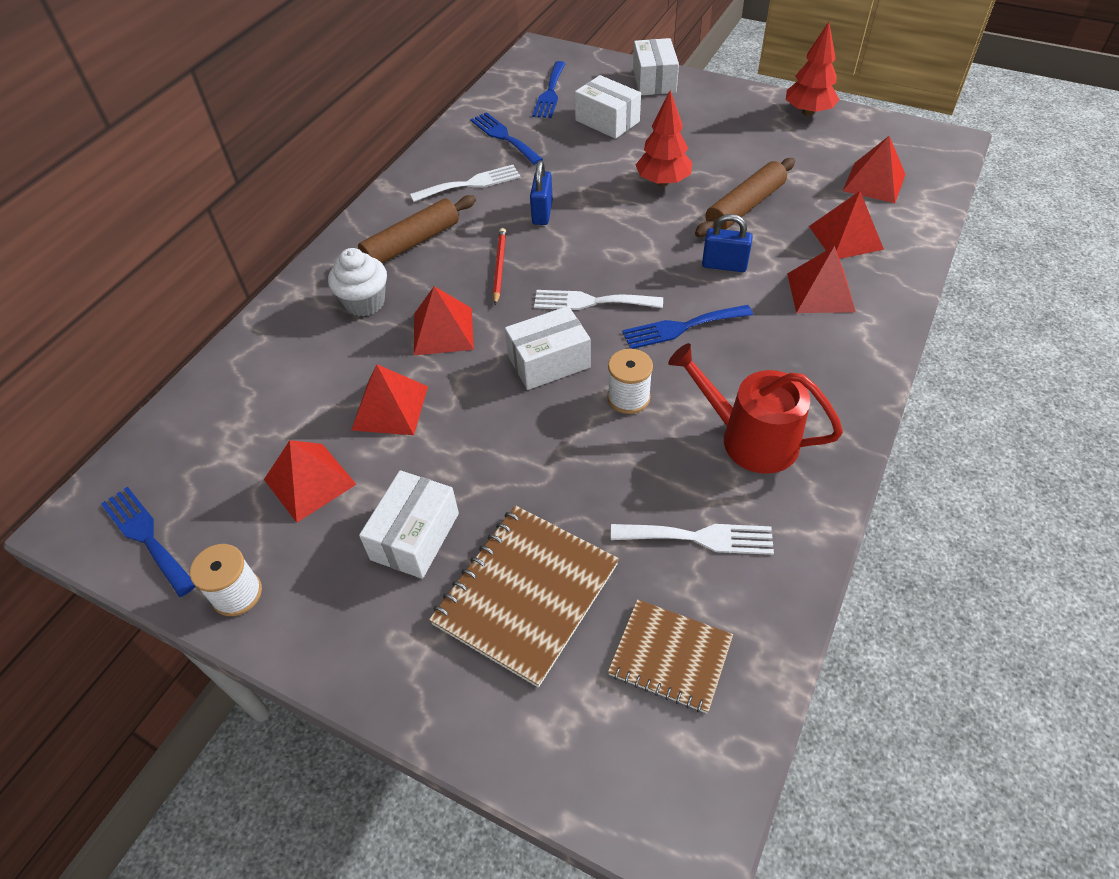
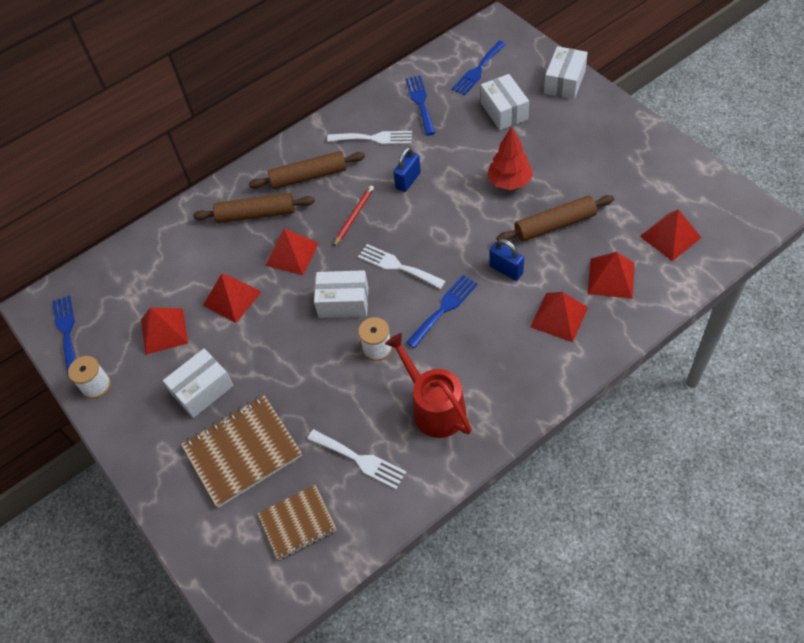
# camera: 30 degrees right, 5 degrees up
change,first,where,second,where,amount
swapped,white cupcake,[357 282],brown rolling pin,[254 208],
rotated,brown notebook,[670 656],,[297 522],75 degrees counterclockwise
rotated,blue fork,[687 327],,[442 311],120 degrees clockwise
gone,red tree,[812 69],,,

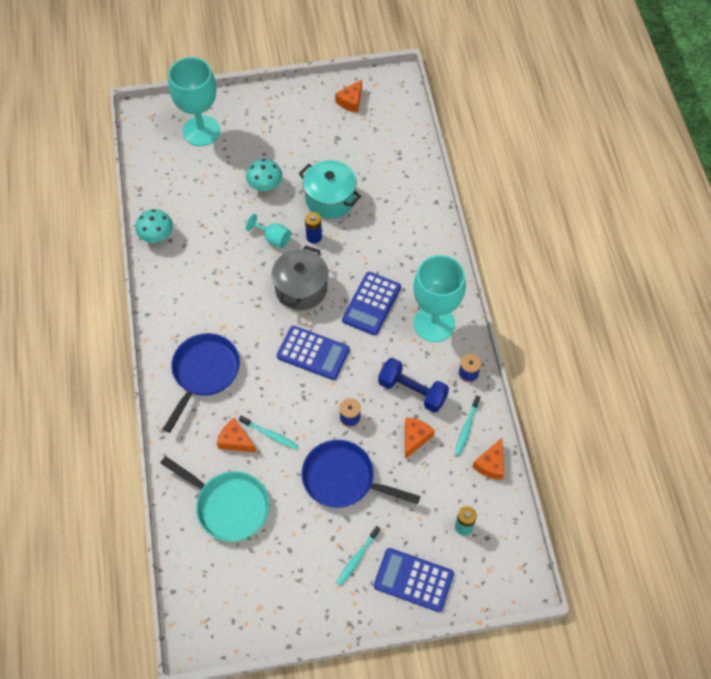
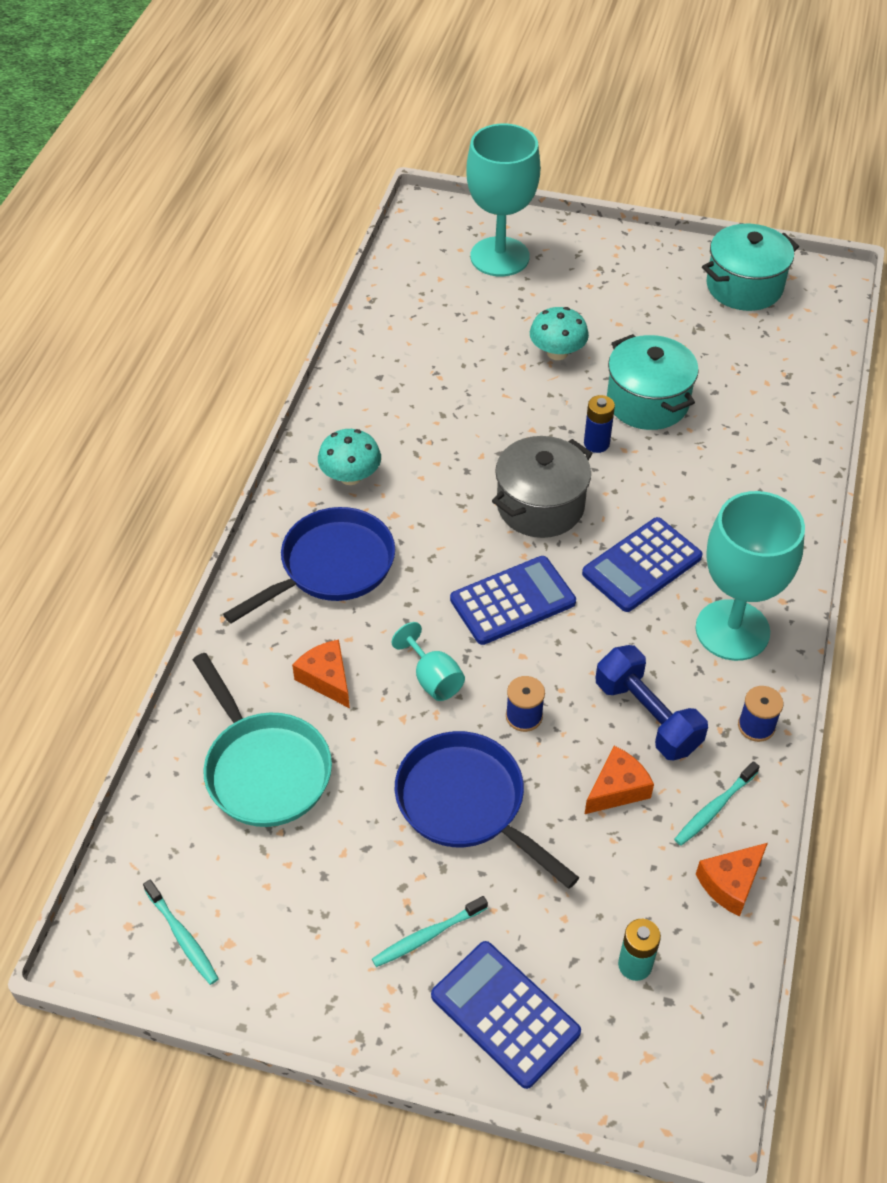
# camera: 25 degrees right, 10 degrees down
change,first,where,second,where,amount
shifted,turquoise toothbrush,[268 432],,[181 932],
shifted,turquoise mushroom,[154 226],,[349 457],
shifted,turquoise goblet,[268 231],,[428 661],
rotated,blue calculator,[313 353],,[513 600],75 degrees counterclockwise
swapped,orange cheese,[348 96],turquoise pot,[750 267],

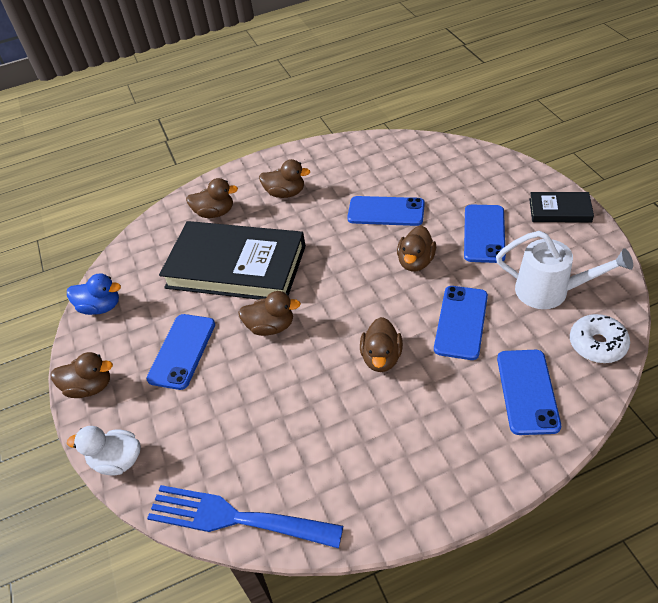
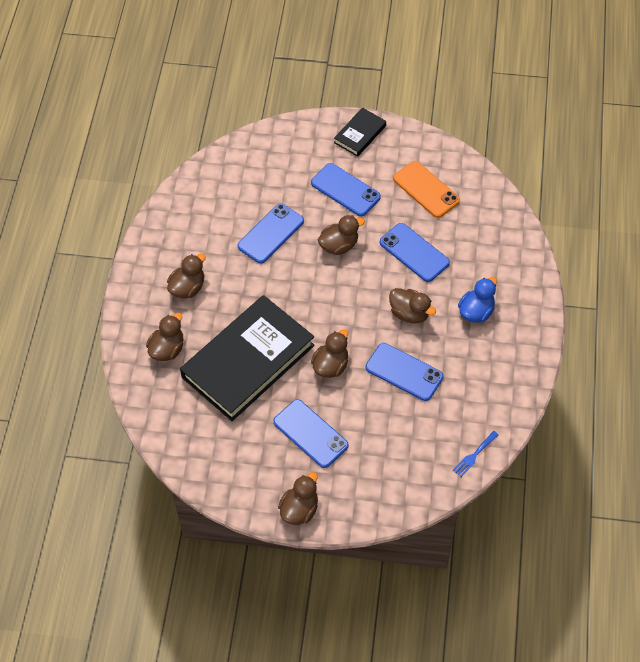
# camera: 65 degrees left, 10 degrees up
change,first,where,second,where,amount
rotated,brown duck,[416 248],,[341 235],75 degrees counterclockwise
shifted,blue phone,[529 392],,[405 372],
swapped,white watering can,[564 270],orange phone,[426 189],
scaled,blue fork,[245 516],,[475 454],x0.42
shifted,blue duck,[94 294],,[477 300],
gone,white duck,[104 450],,,
gone,white donut,[600 338],,,

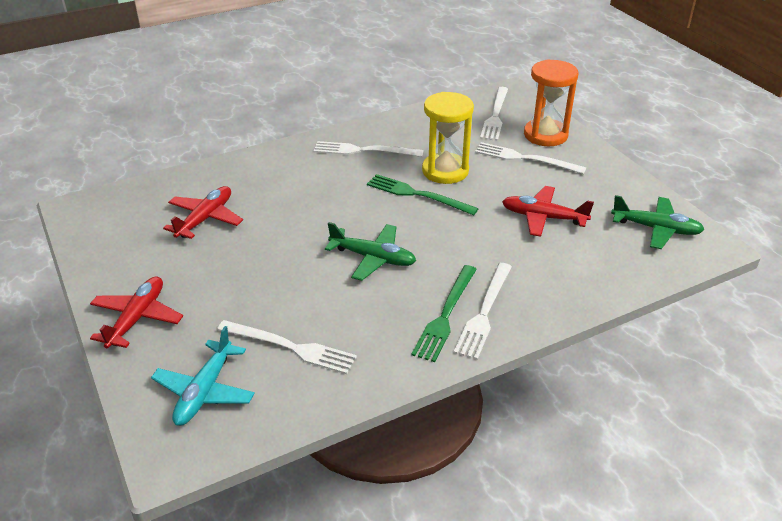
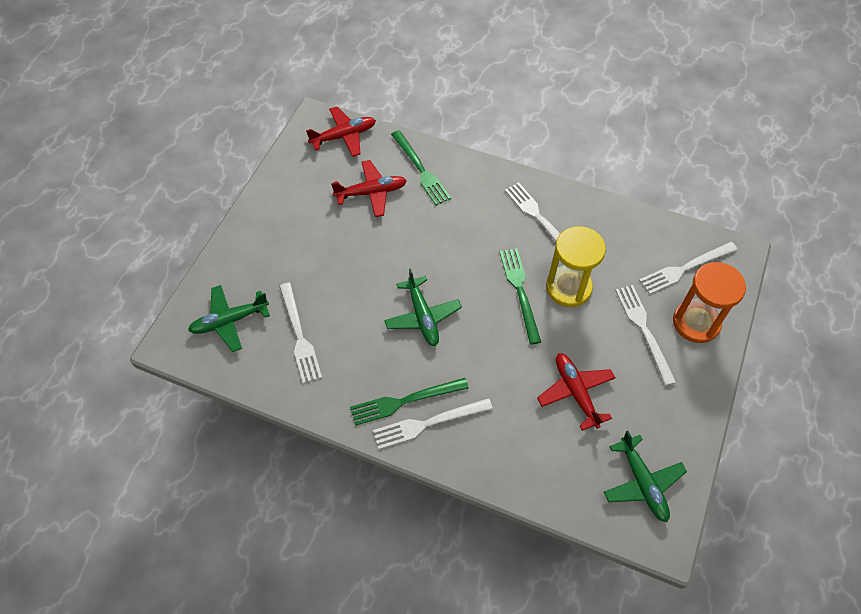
# camera: 50 degrees right, 20 degrees up
change,first,where,second,where,amount
repainted,turquoise plane,[203 376],green plane,[229 318],
shifted,red plane,[136 312],,[341 132],
new,,,green fork,[421 167],

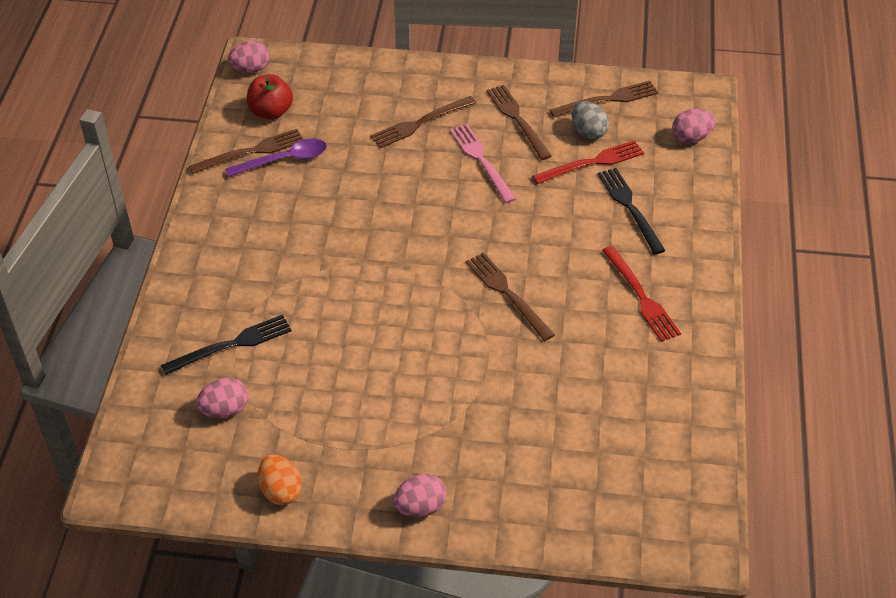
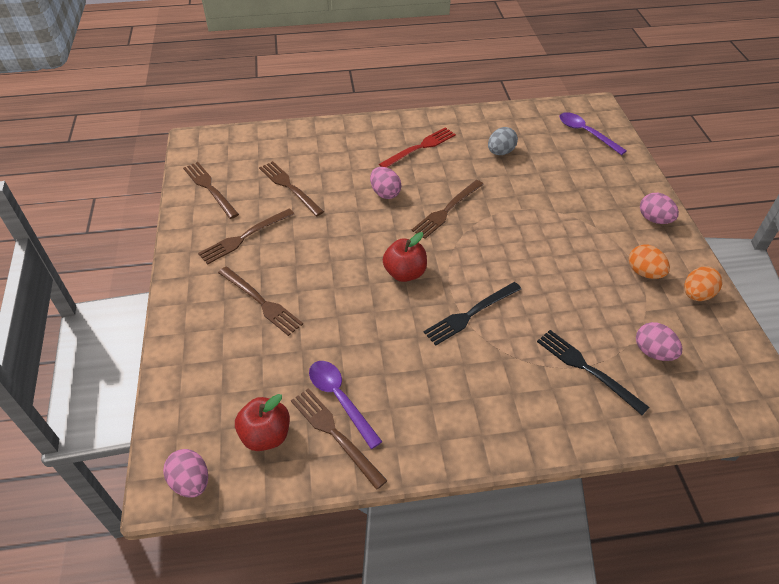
# camera: 105 degrees left, 0 degrees up
change,first,where,second,where,amount
repainted,red fork,[588 162],brown fork,[291 189],
shifted,pink egg,[693 126],,[385 183],
new,,,red apple,[405 257],
shifted,black fork,[632 211],,[472 313],
shifted,grey egg,[590 120],,[503 141],
new,,,purple spoon,[593 133],
new,,,orange egg,[649 261],
gone,pink fork,[483 163],,,

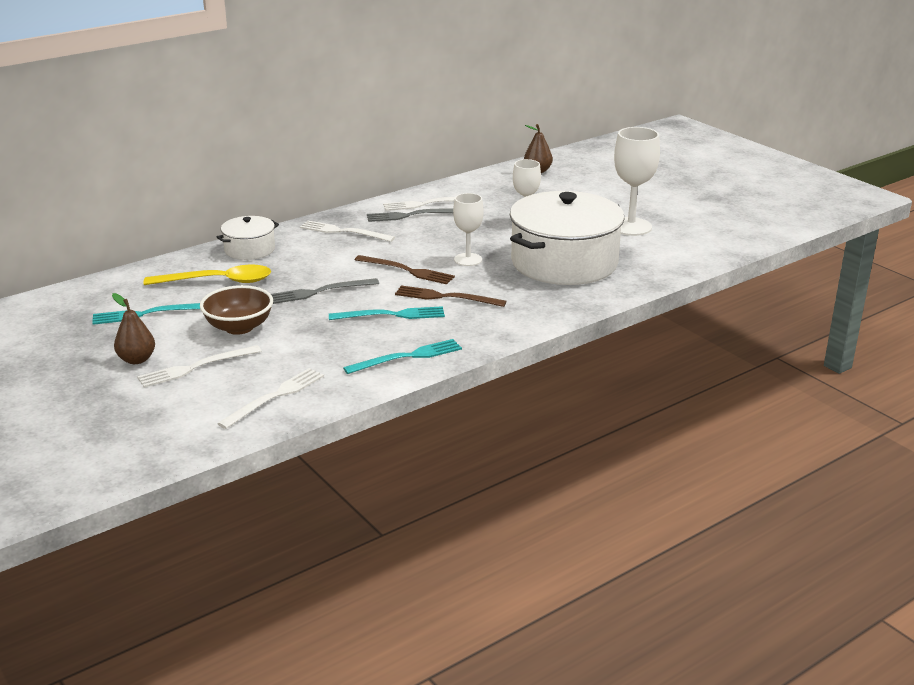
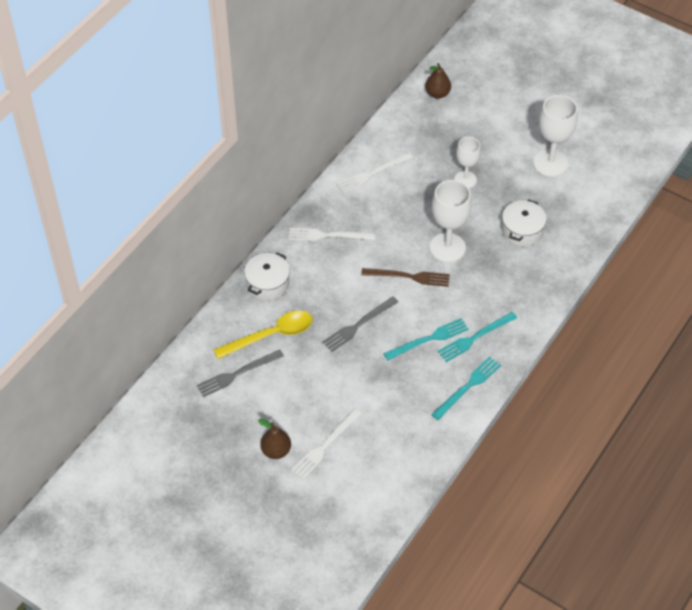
# camera: 20 degrees left, 25 degrees up
change,first,where,second,where,amount
shifted,grey fork,[410 215],,[240 373],
scaled,white goblet,[468 229],,[451 221],x1.56
shifted,turquoise fork,[146 314],,[477 337],
scaled,white pot,[567 238],,[524 223],x0.48
gone,brown bowl,[236 310],,,
gone,white fork,[270 398],,,
gone,brown fork,[450 296],,,

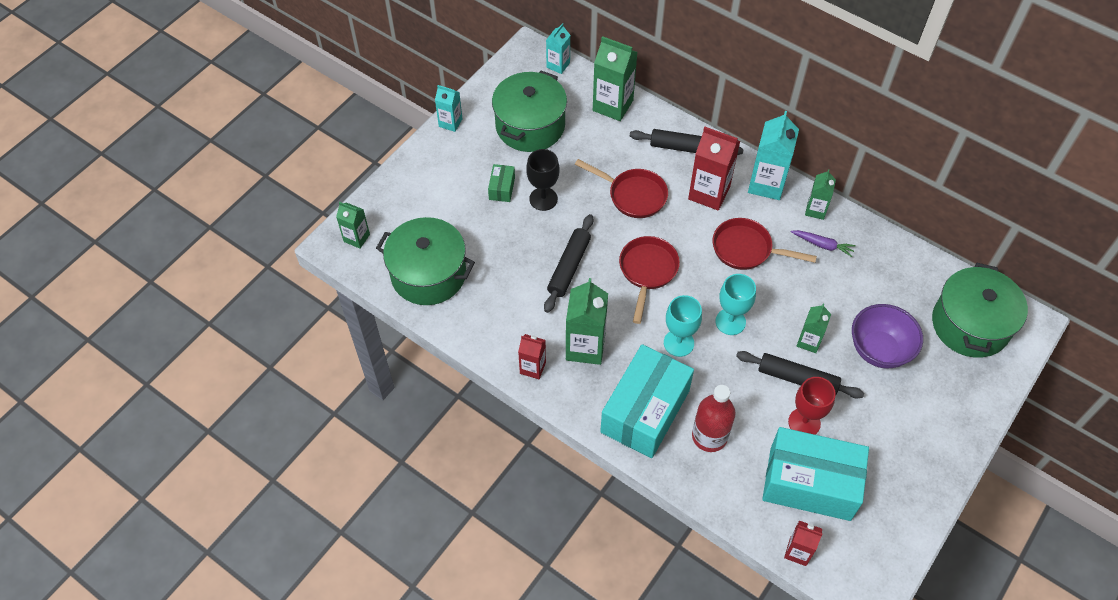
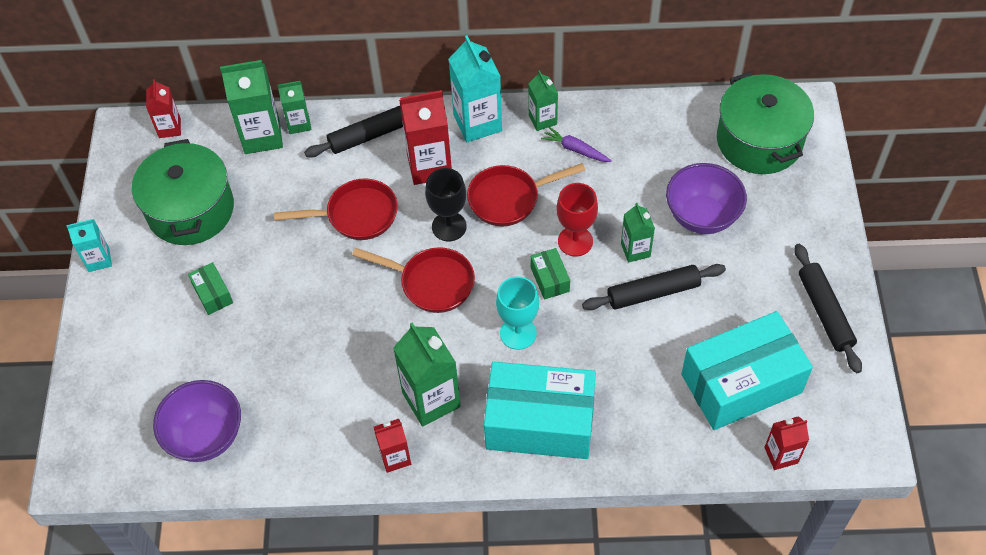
# camera: 35 degrees left, 0 degrees up
change,first,where,second,where,amount
repainted,turquoise carton,[558 48],red carton,[163 108],
swapped,green pot,[425 261],purple bowl,[197 421],
shifted,green carton,[353 225],,[294 107],
rotated,red pan,[649 280],,[413 280],135 degrees clockwise
shifted,black goblet,[543 180],,[446 204],
rotated,turquoise box,[647 401],,[540 410],75 degrees counterclockwise
swapped,turquoise goblet,[736 304],green box,[550 274],
rotated,purple carrot,[823 243],,[576 144],135 degrees counterclockwise
shifted,red goblet,[812 406],,[577 219],
shifted,black rolling pin,[569 263],,[828 308],
gone,red bottle,[713 418],,,

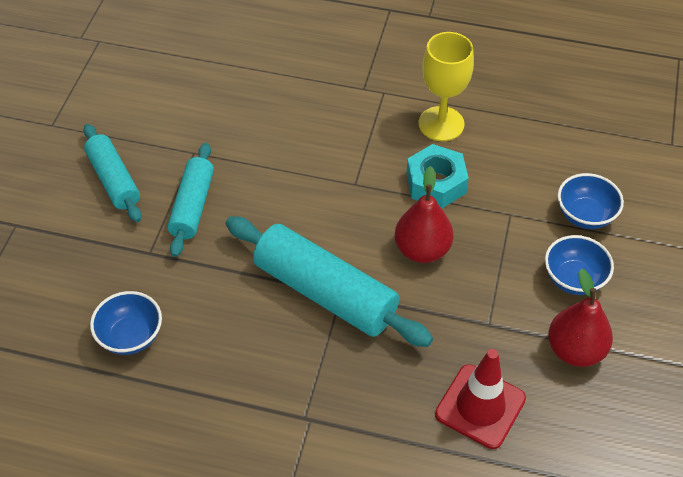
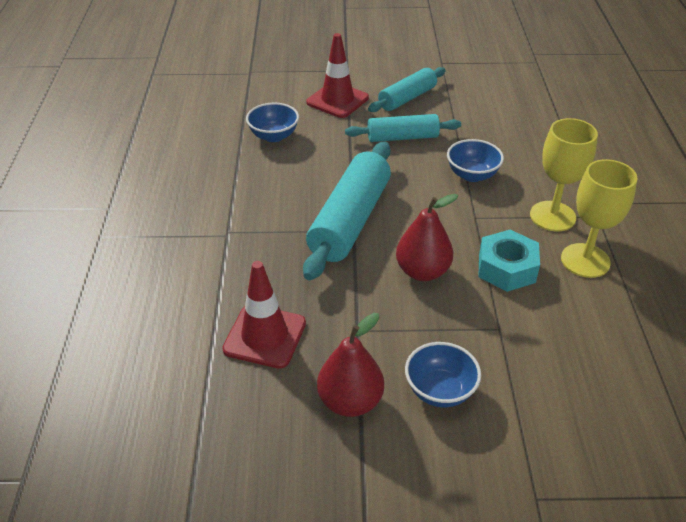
# camera: 75 degrees right, 10 degrees down
change,first,where,second,where,amount
new,,,red traffic cone,[337 75],
shifted,blue bowl,[591 201],,[475 160],
new,,,yellow goblet,[564 174],

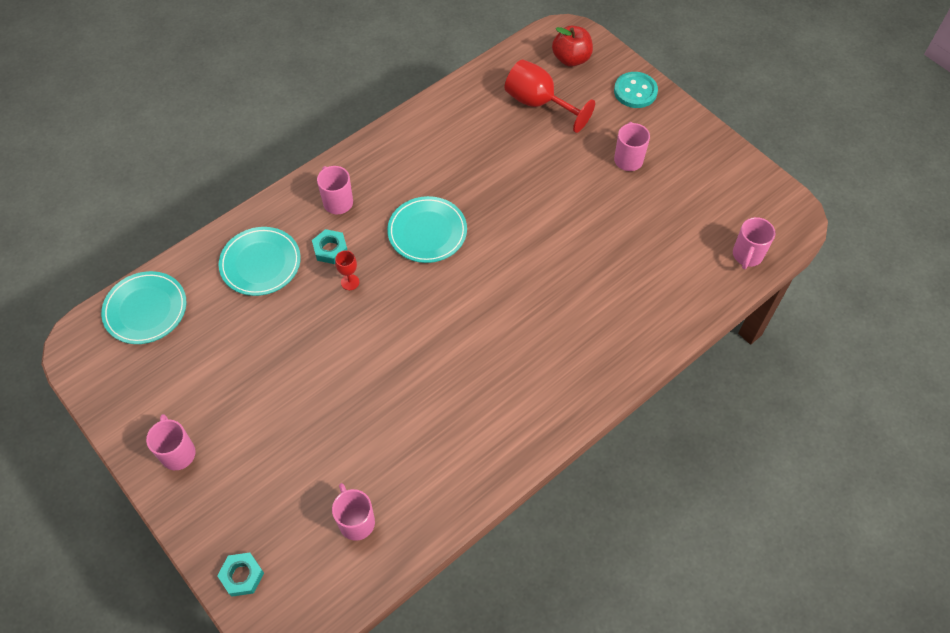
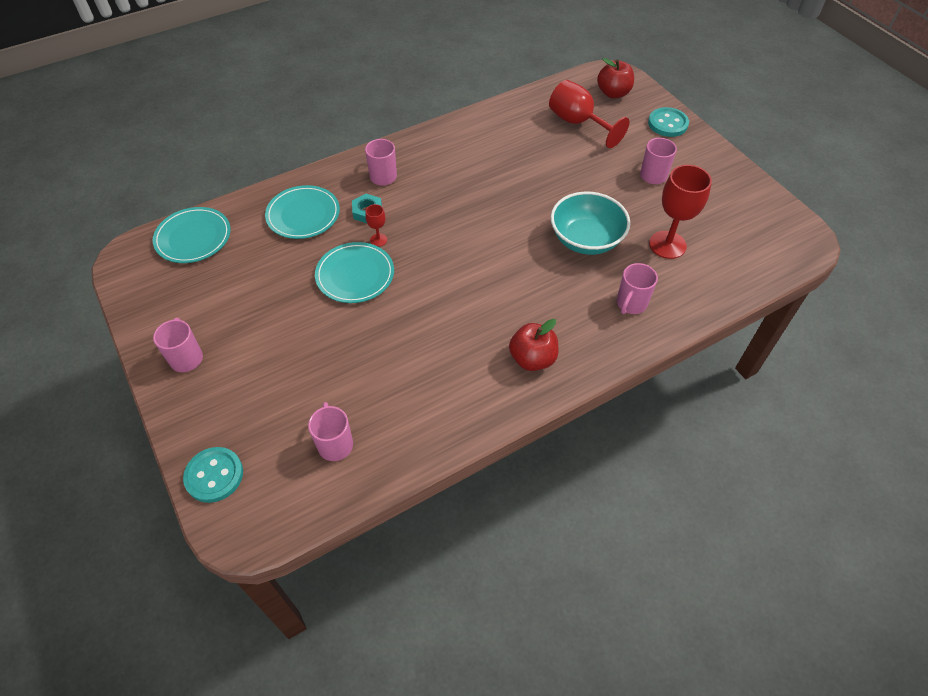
# camera: 10 degrees right, 5 degrees down
change,first,where,second,where,amount
swapped,turquoise nut,[240 574],turquoise button,[213 475],
shifted,turquoise plate,[427 229],,[354 272],
new,,,red apple,[533 345],
new,,,turquoise bowl,[590 223],
shifted,pink mug,[754 243],,[637 288],
new,,,red goblet,[680 212],

